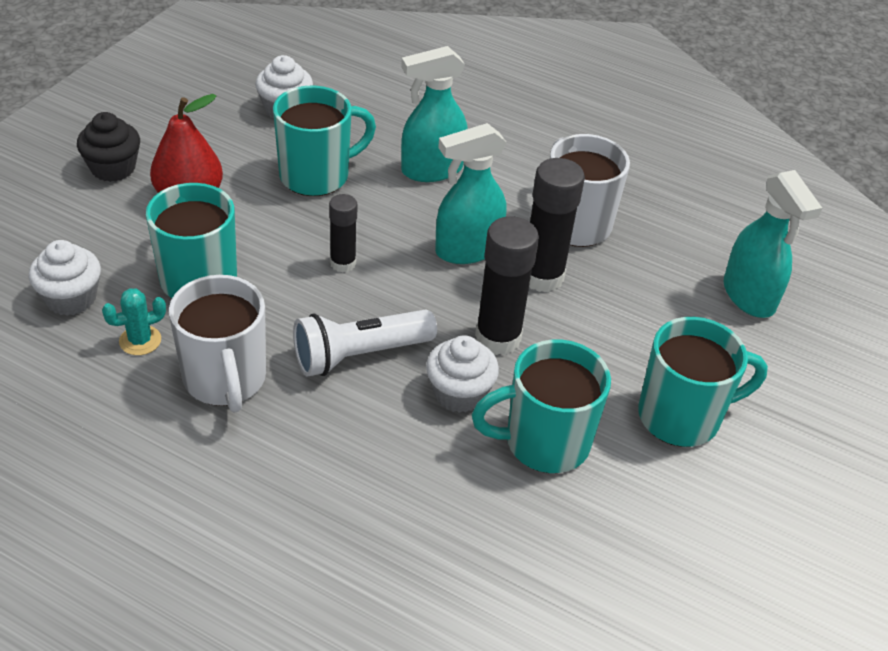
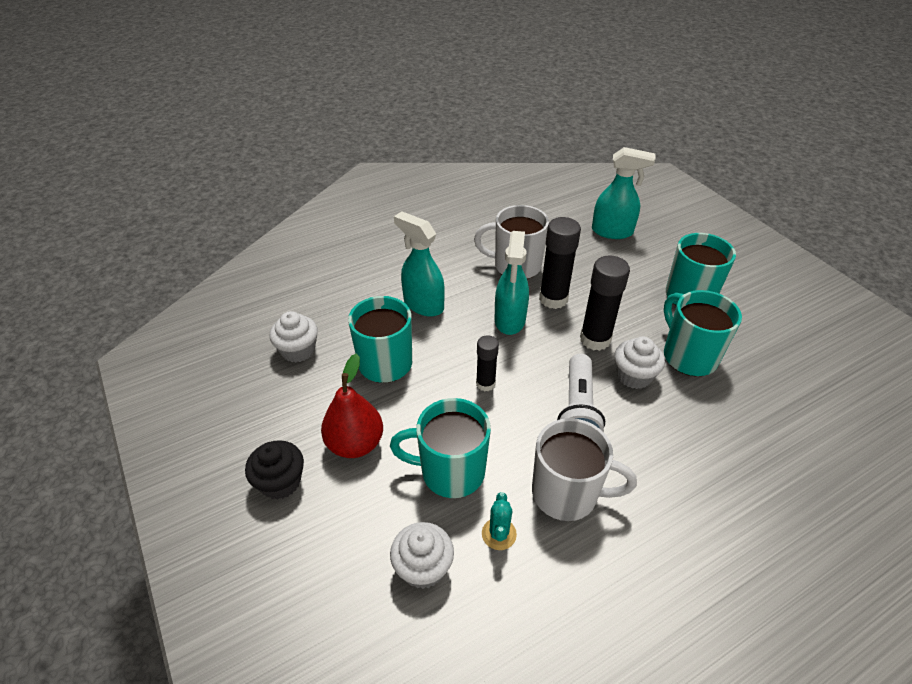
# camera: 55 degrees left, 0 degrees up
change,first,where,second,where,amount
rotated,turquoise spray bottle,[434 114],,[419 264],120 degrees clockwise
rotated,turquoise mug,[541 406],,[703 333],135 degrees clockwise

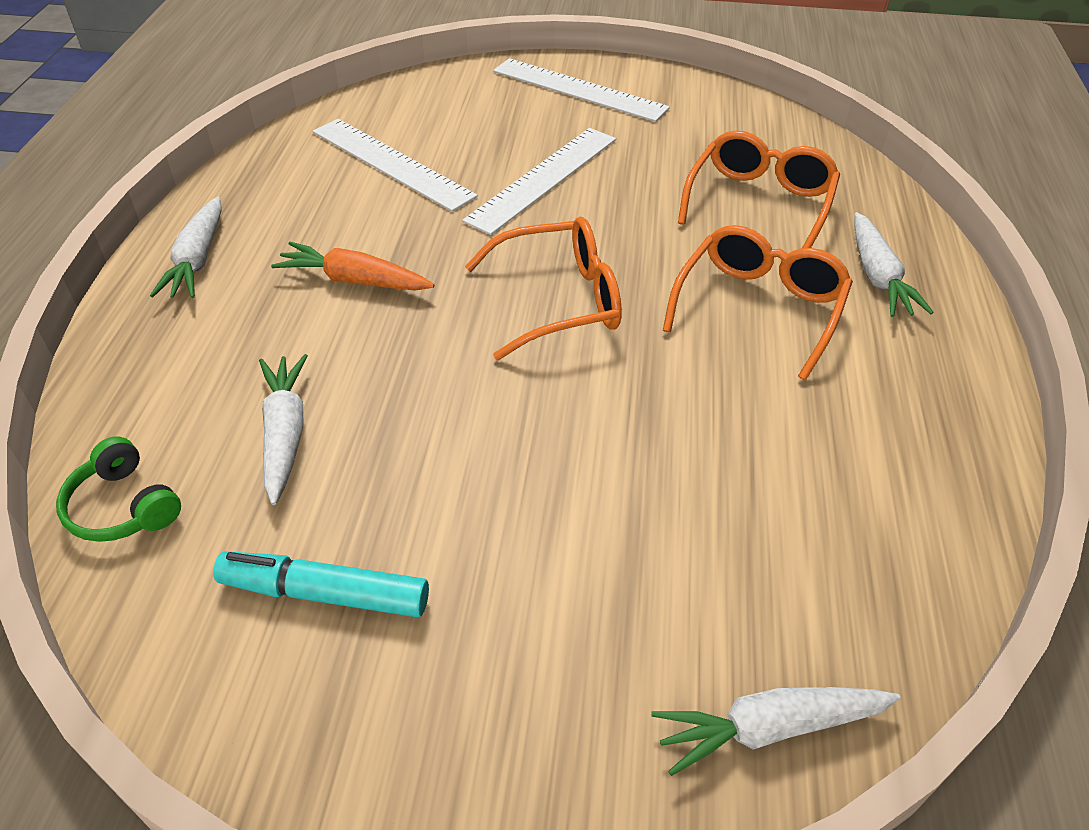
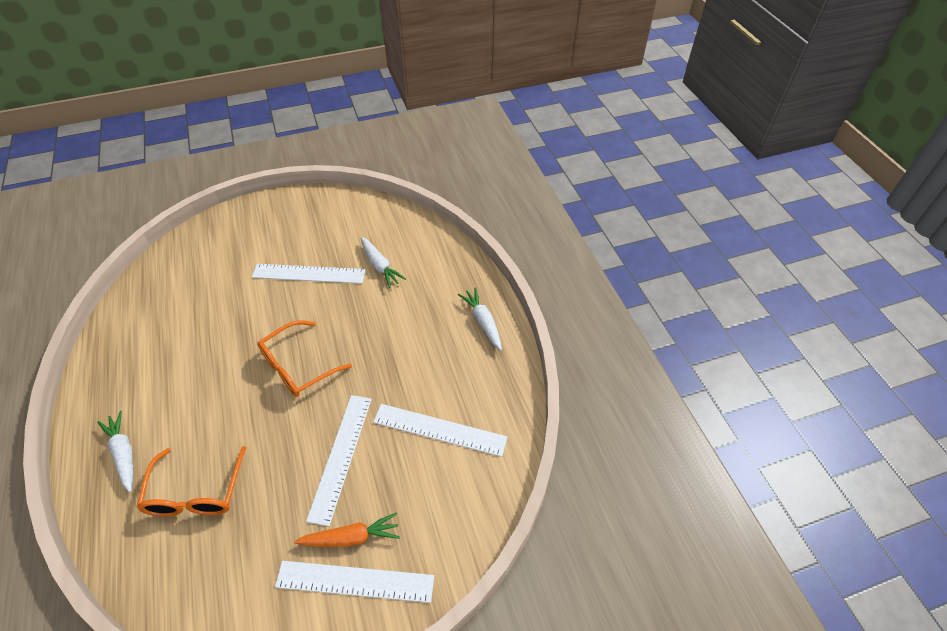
# camera: 155 degrees right, 5 degrees up
change,first,where,second,where,amount
new,,,white ruler,[309 274],
shifted,orange carrot,[352 266],,[347 530],
gone,green headphones,[118 489],,,
gone,turquoise marker,[321 584],,,
gone,white carrot,[776 731],,,
gone,orange glasses,[758 302],,,

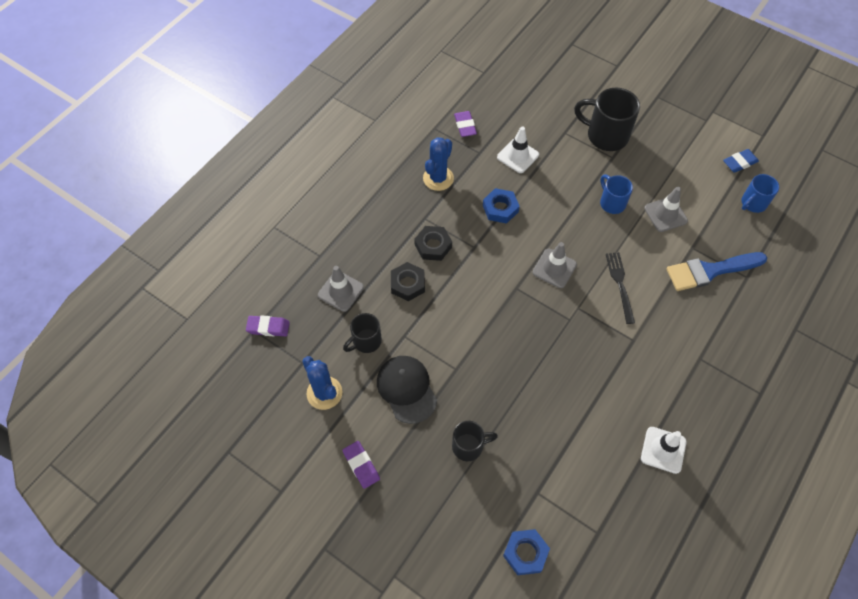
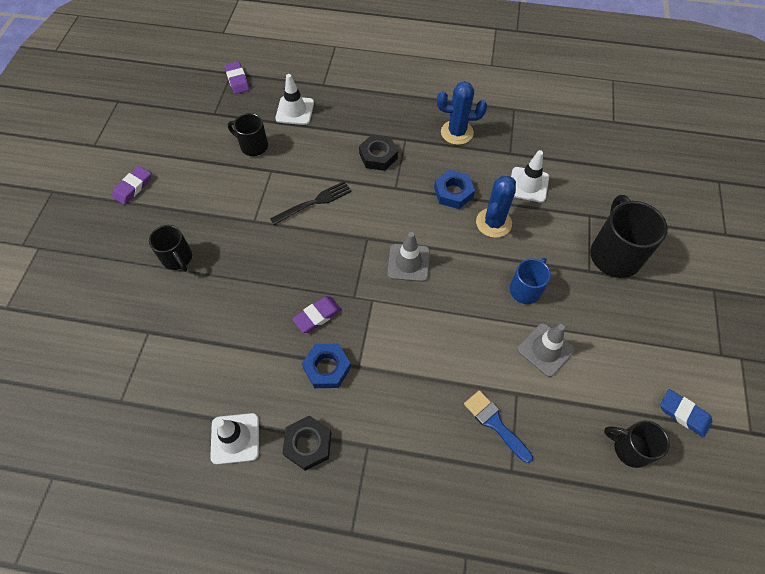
# camera: 65 degrees right, 0 degrees up
change,first,where,second,where,amount
shifted,black fork,[620 288],,[311 203],
repainted,grey traffic cone,[341 289],white traffic cone,[294 99],
shifted,black nut,[408 281],,[306 443],
shifted,purple eraser,[465 124],,[317 314],
shifted,blue nut,[526 552],,[326 366],
scaled,blue brush,[716 271],,[498 426],x0.62
shifted,blue cactus,[322 383],,[496 207],
repainted,blue mug,[760 193],black mug,[637 444],
gone,black cap,[407 390],,,

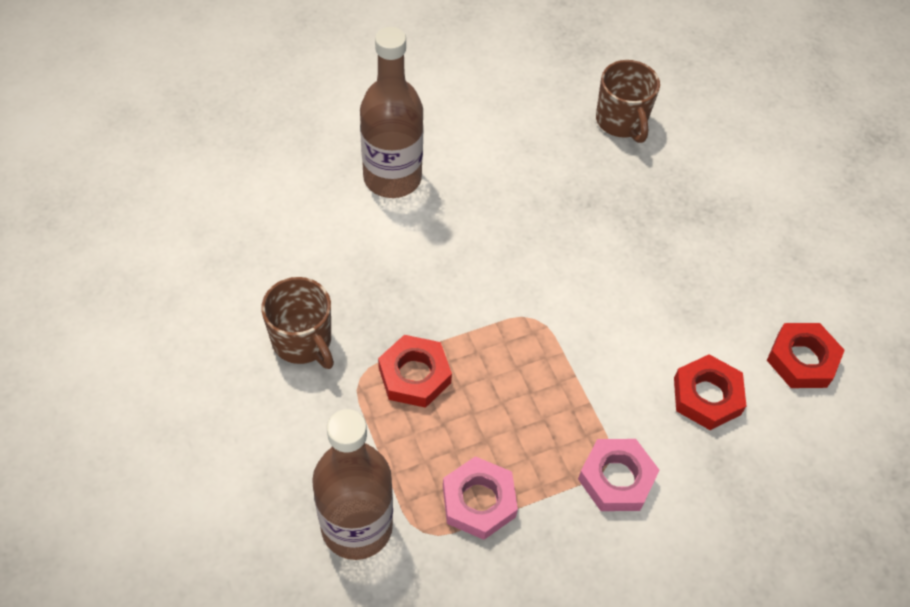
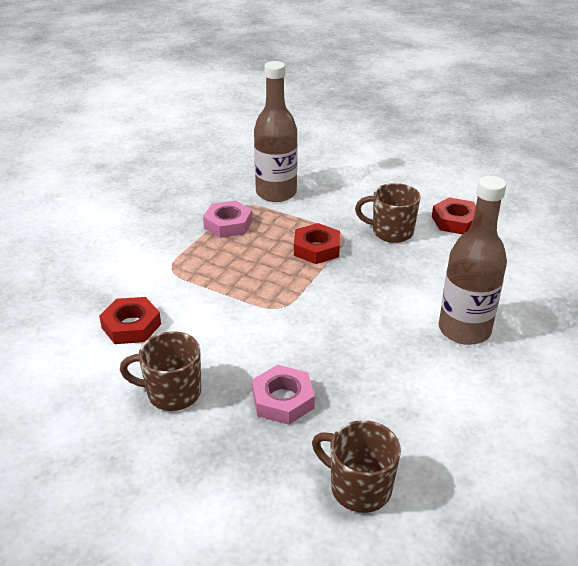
# camera: 145 degrees right, 20 degrees down
change,first,where,second,where,amount
new,,,brown mug,[160 371],
shifted,pink nut,[619 475],,[283 395],
shifted,red nut,[806 355],,[454 215],

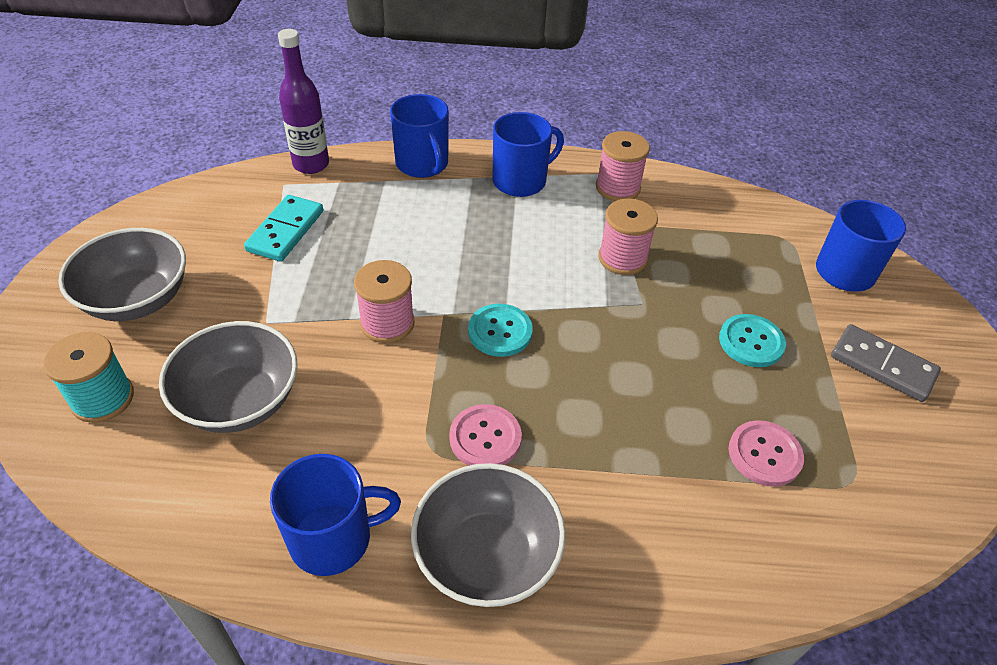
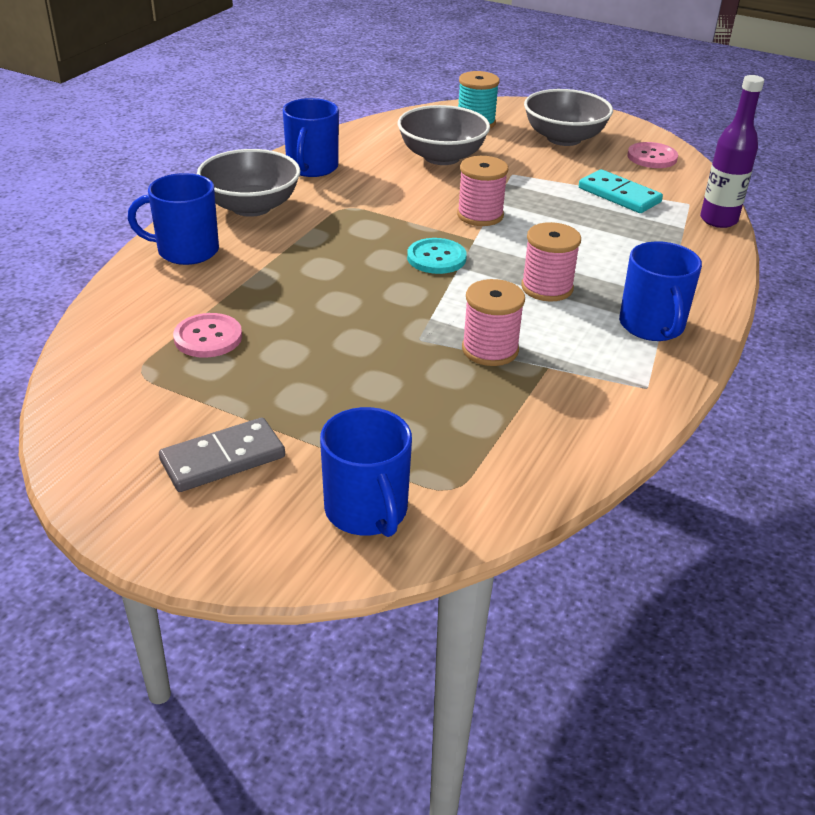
# camera: 115 degrees right, 10 degrees down
change,first,where,second,where,amount
shifted,blue mug,[419 136],,[173 219],
shifted,pink spool,[623 166],,[551 261],
shifted,pink button,[485 435],,[652 155],
gone,turquoise button,[752 340],,,

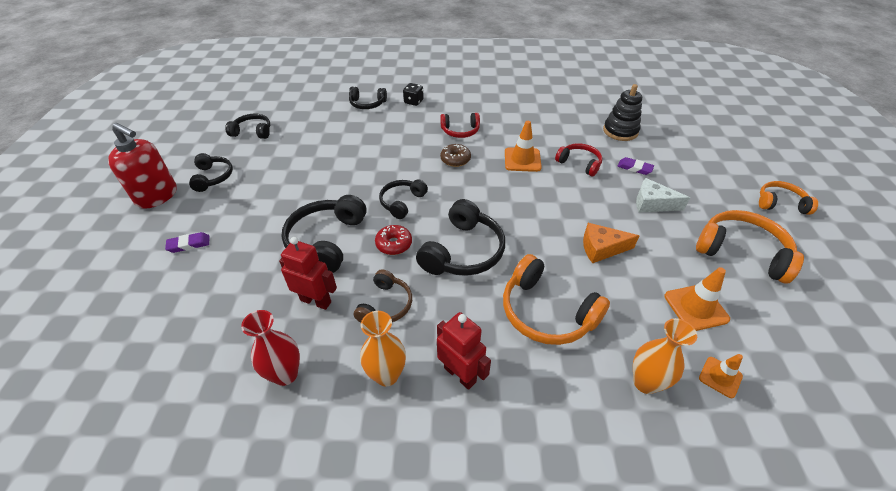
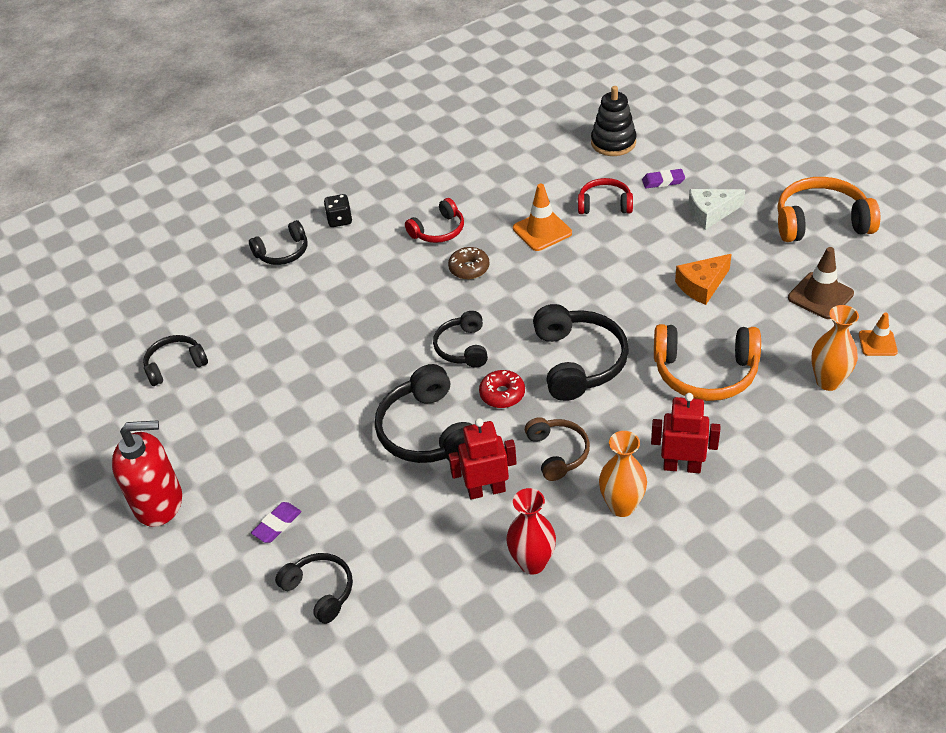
# camera: 30 degrees left, 0 degrees up
change,first,where,second,where,amount
shifted,black headphones,[211 172],,[314 588],
repainted,orange traffic cone,[697 299],brown traffic cone,[821 283],
gone,orange headphones,[788 198],,,

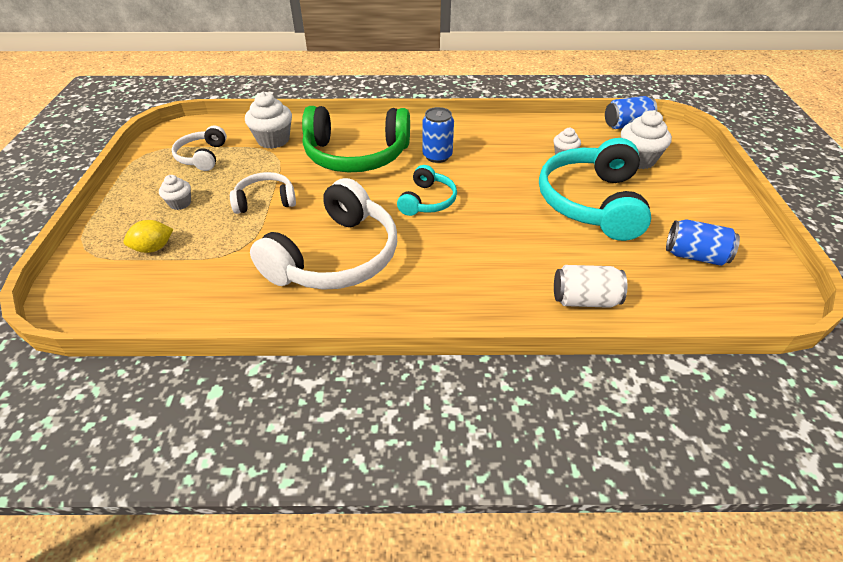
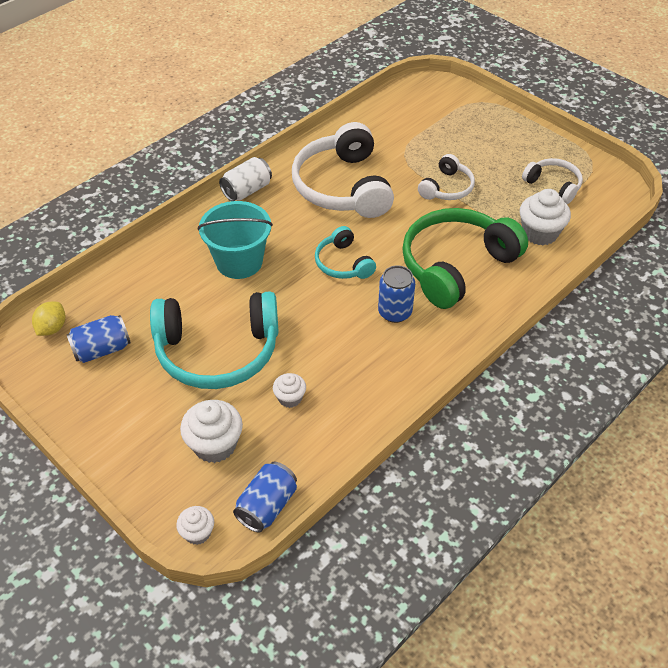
# camera: 135 degrees right, 5 degrees up
change,first,where,second,where,amount
shifted,yellow lemon,[148 236],,[48 319],
rotated,turquoise headphones,[595 189],,[214 340],120 degrees clockwise
shifted,white cupcake,[175 192],,[195 525],
new,,,turquoise bucket,[235 240],
shifted,white can,[590 286],,[245 179],

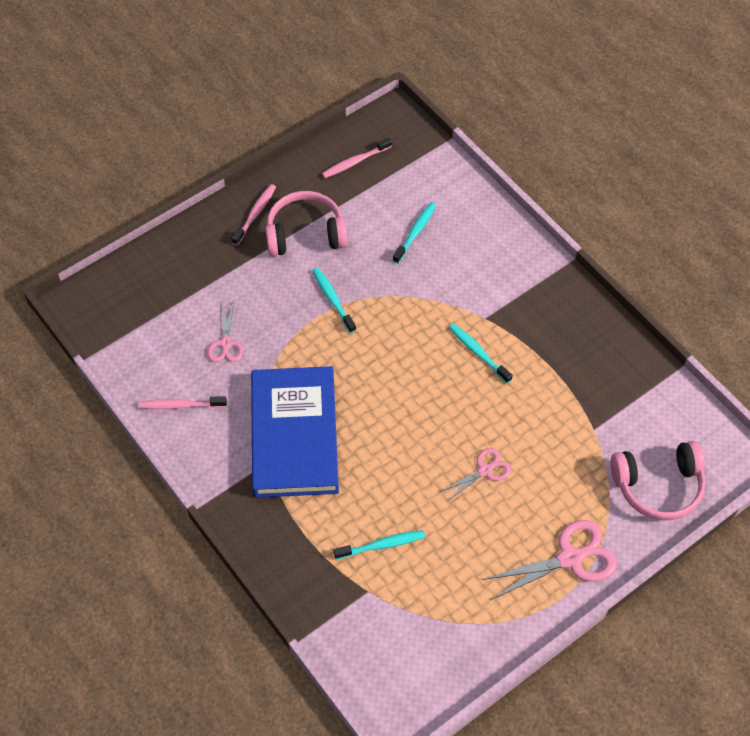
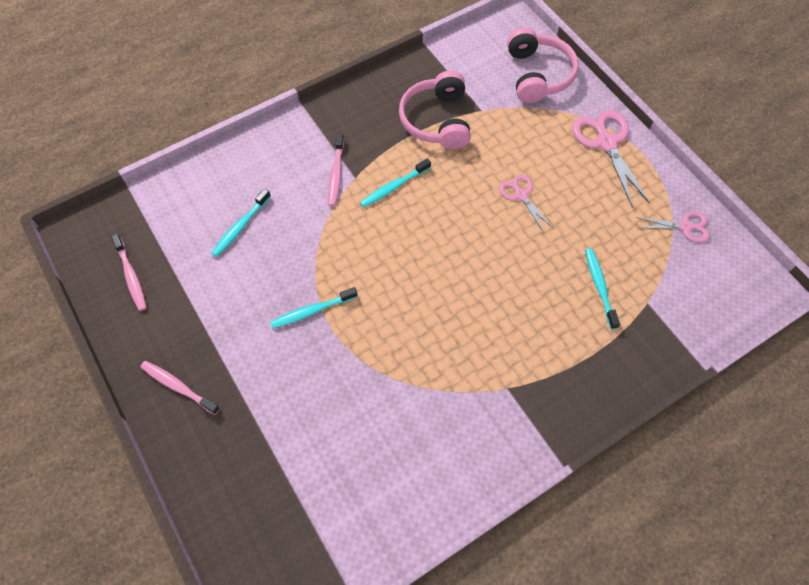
# camera: 85 degrees left, 5 degrees up
change,first,where,second,where,amount
rotated,turquoise toothbrush,[414 232],,[241 222],90 degrees counterclockwise
shifted,pink toothbrush,[183 402],,[336 169],
shifted,pink headphones,[306 223],,[435 110],
shifted,pink scissors,[225 332],,[673 226],
gone,blue book,[295 432],,,

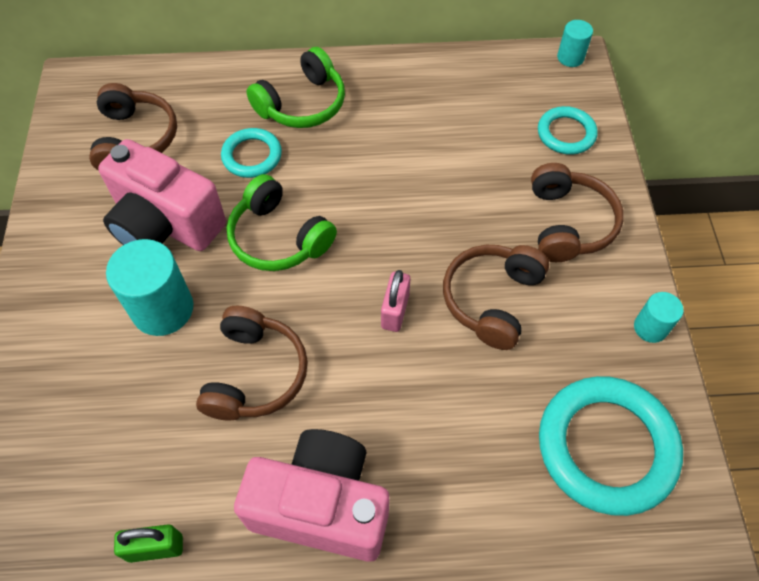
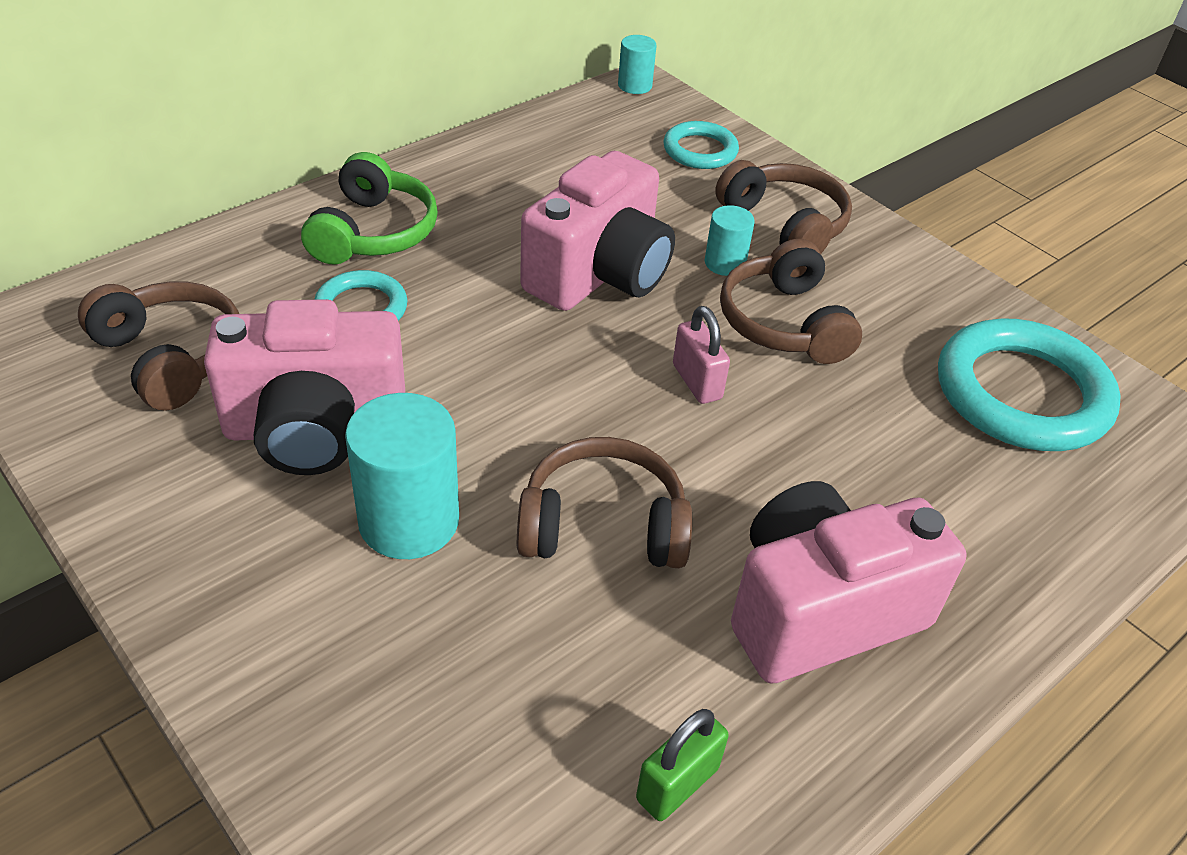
# camera: 40 degrees left, 15 degrees down
change,first,where,second,where,amount
rotated,brown headphones,[252 363],,[604 502],60 degrees counterclockwise
new,,,pink camera,[597 231],
shifted,turquoise cylinder,[659 317],,[730 240],
gone,green headphones,[282 222],,,

